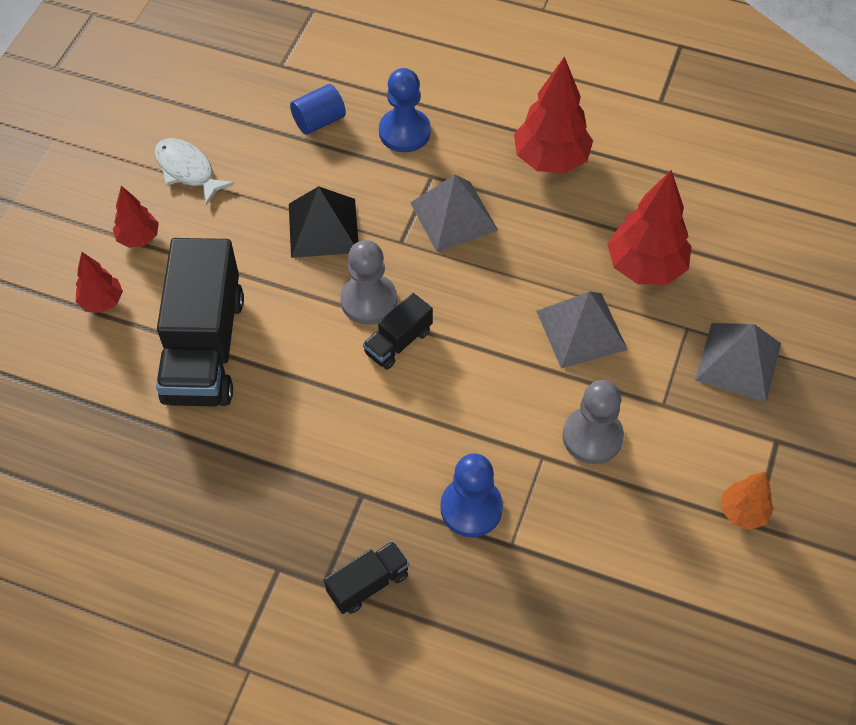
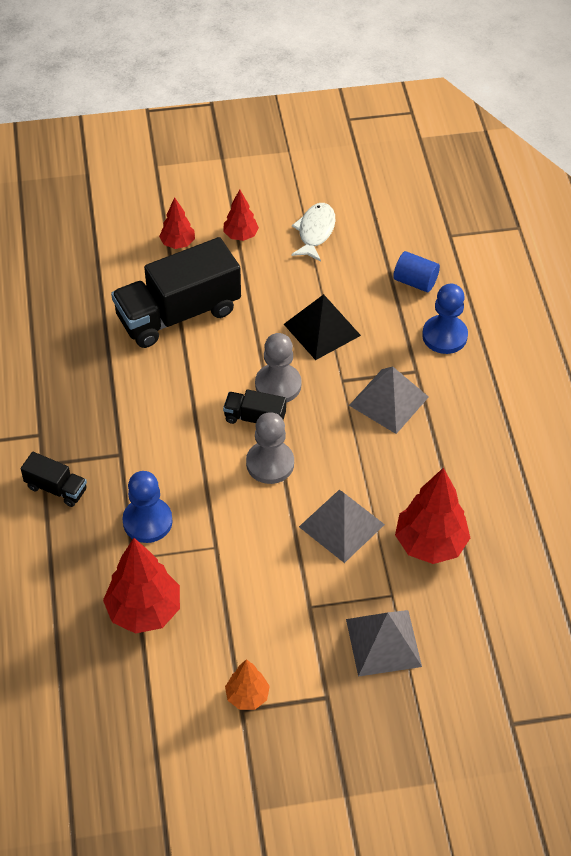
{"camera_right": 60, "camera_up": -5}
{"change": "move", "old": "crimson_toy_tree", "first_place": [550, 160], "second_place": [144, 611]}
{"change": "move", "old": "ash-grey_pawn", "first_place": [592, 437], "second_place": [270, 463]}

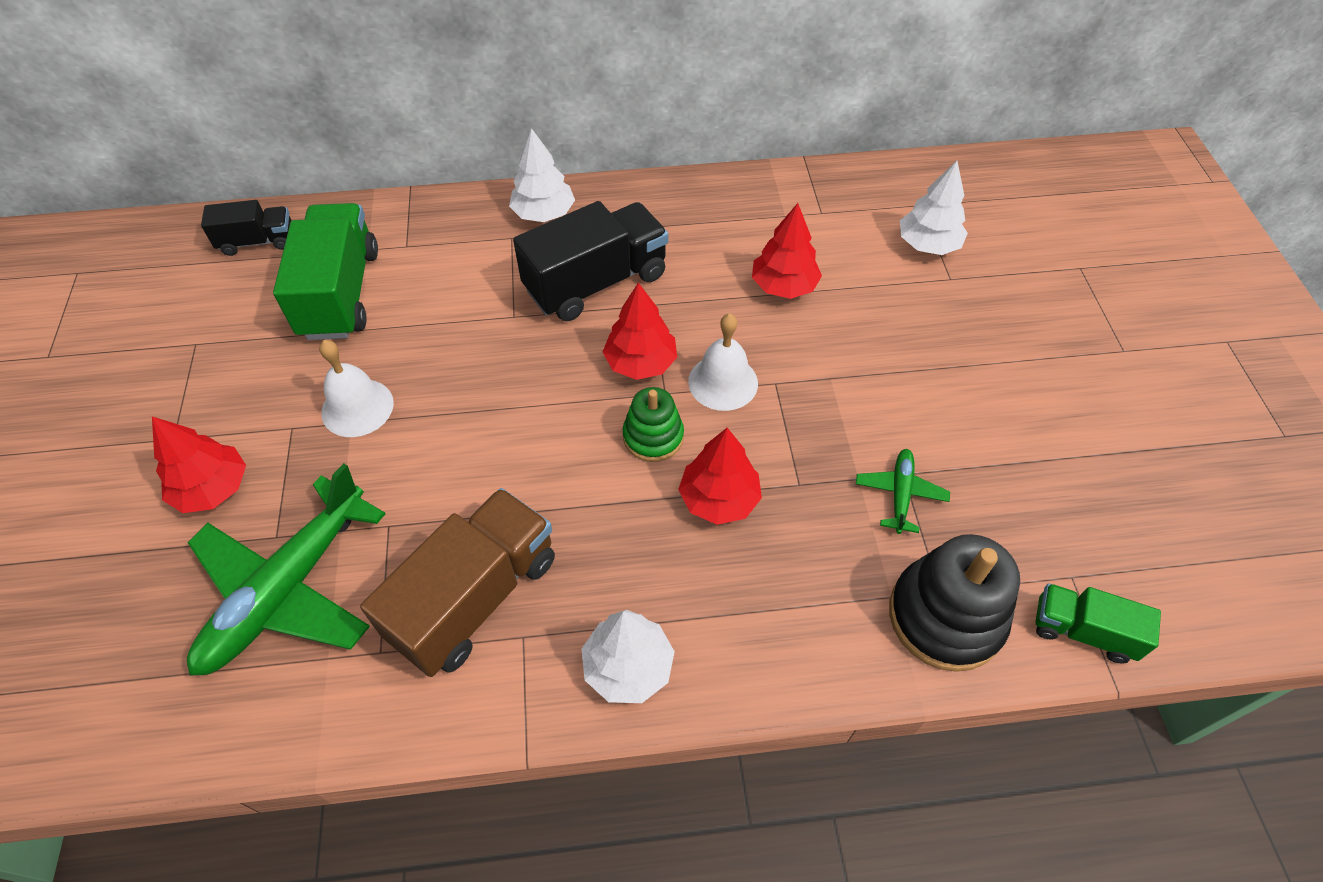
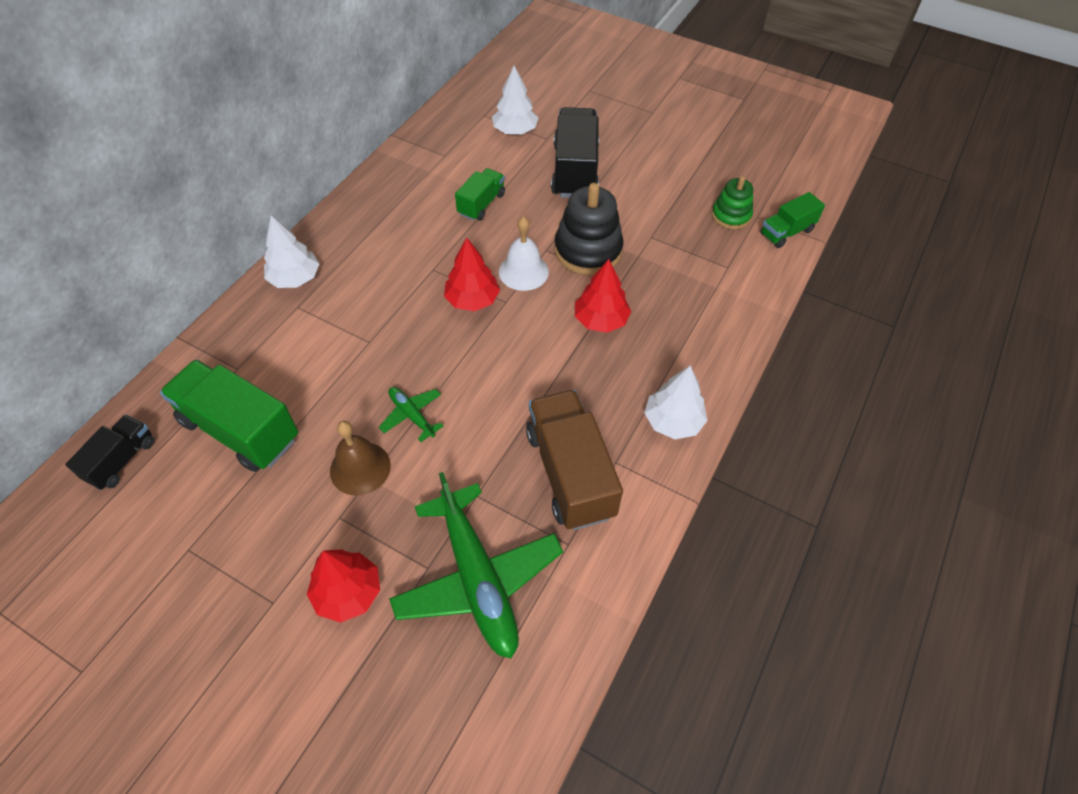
{"camera_right": -55, "camera_up": 0}
{"change": "recolor", "old": "pure_white_bell", "new": "russet_bell", "first_place": [357, 407], "second_place": [360, 468]}
{"change": "move", "old": "black_truck", "first_place": [596, 283], "second_place": [575, 171]}
{"change": "move", "old": "green_stacking_rings", "first_place": [653, 437], "second_place": [731, 215]}
{"change": "replace", "old": "crimson_toy_tree", "new": "green_truck", "first_place": [783, 286], "second_place": [481, 204]}
{"change": "move", "old": "green_plane", "first_place": [900, 494], "second_place": [411, 415]}
{"change": "move", "old": "black_stacking_rings", "first_place": [945, 616], "second_place": [588, 250]}

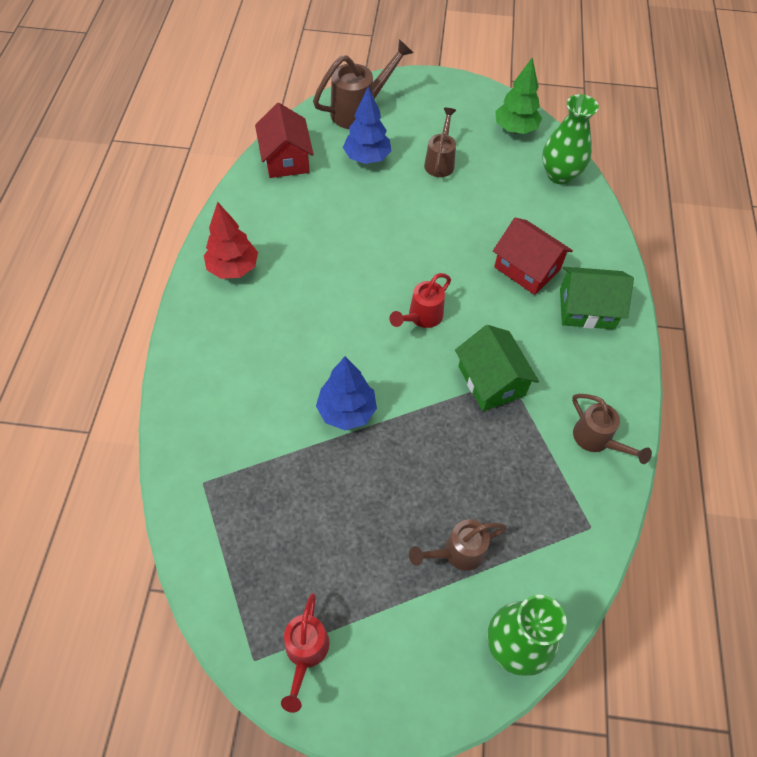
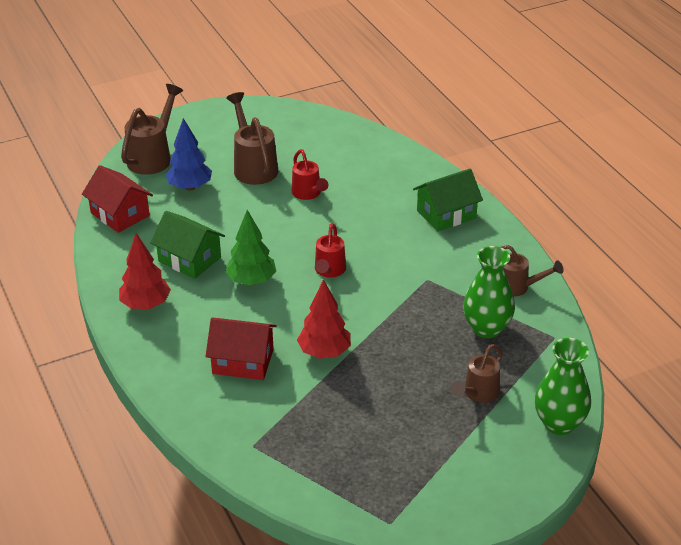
{"camera_right": -30, "camera_up": -20}
{"change": "move", "old": "crimson_watering_can", "first_place": [305, 653], "second_place": [308, 194]}
{"change": "recolor", "old": "cobalt_toy_tree", "new": "crimson_toy_tree", "first_place": [347, 411], "second_place": [324, 352]}
{"change": "resize", "old": "russet_watering_can", "first_place": [440, 161], "second_place": [253, 166], "factor": 1.55}
{"change": "move", "old": "green_cottage", "first_place": [491, 381], "second_place": [189, 259]}
{"change": "move", "old": "crimson_cottage", "first_place": [527, 268], "second_place": [243, 361]}
{"change": "move", "old": "green_toy_tree", "first_place": [515, 129], "second_place": [251, 281]}
{"change": "move", "old": "green_tall_vase", "first_place": [560, 175], "second_place": [486, 328]}

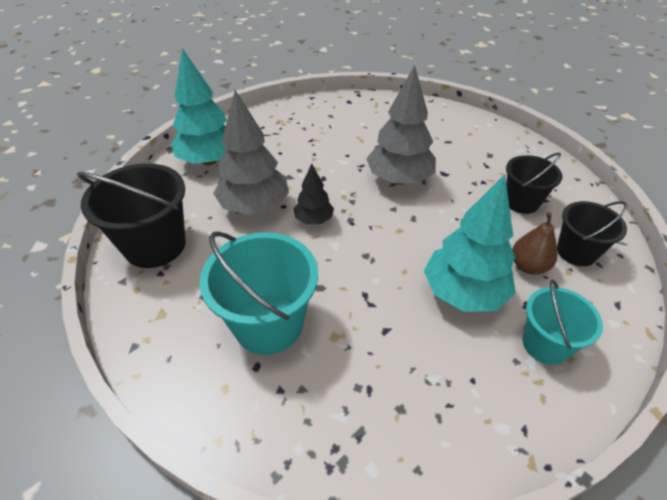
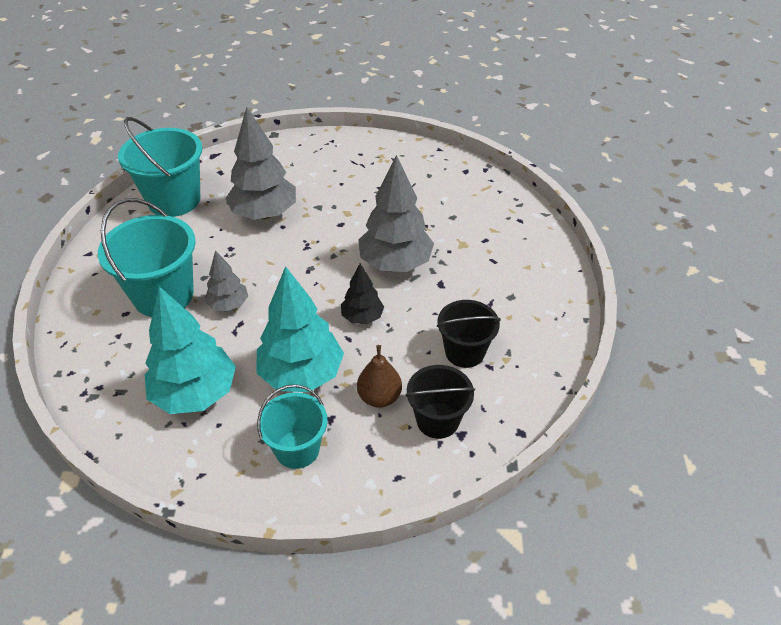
{"camera_right": 45, "camera_up": 0}
{"change": "recolor", "old": "black_sand_bucket", "new": "aqua_sand_bucket", "first_place": [155, 245], "second_place": [174, 200]}
{"change": "move", "old": "aqua_toy_tree", "first_place": [209, 160], "second_place": [195, 394]}
{"change": "move", "old": "black_toy_tree", "first_place": [314, 220], "second_place": [362, 317]}
{"change": "insert", "new": "ash-grey_toy_tree", "second_place": [228, 305]}

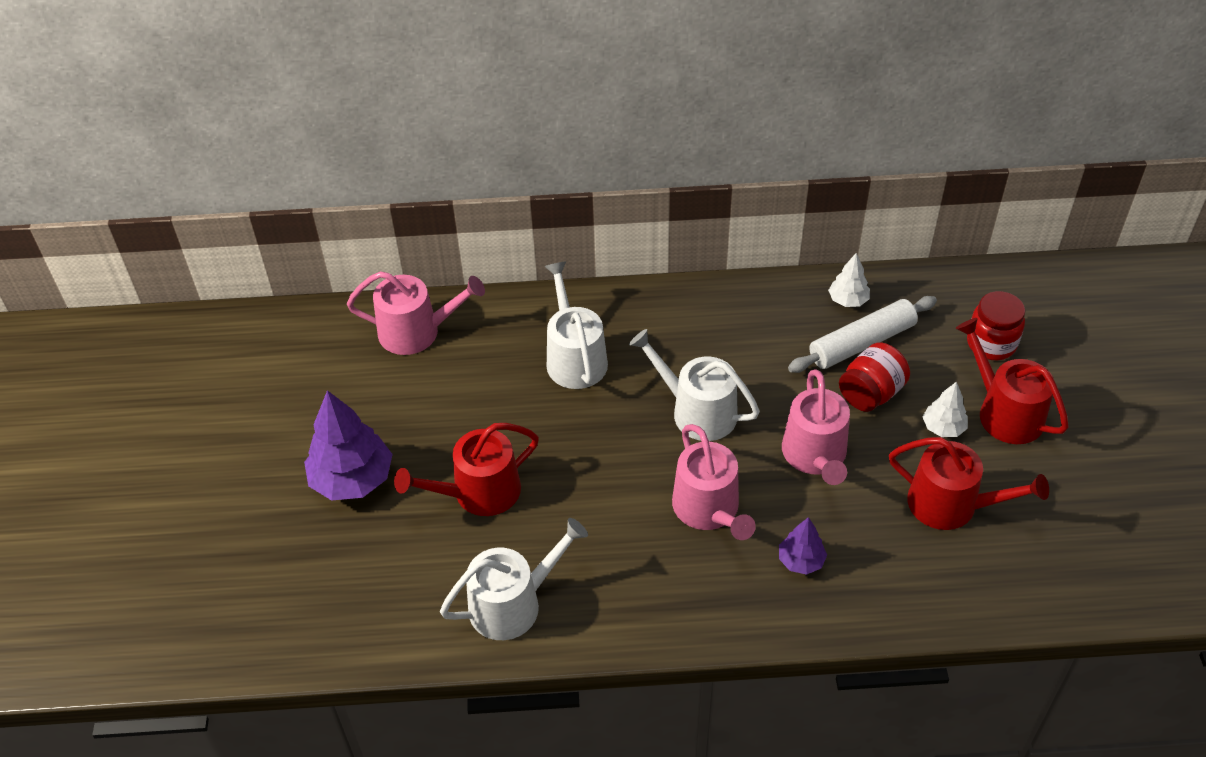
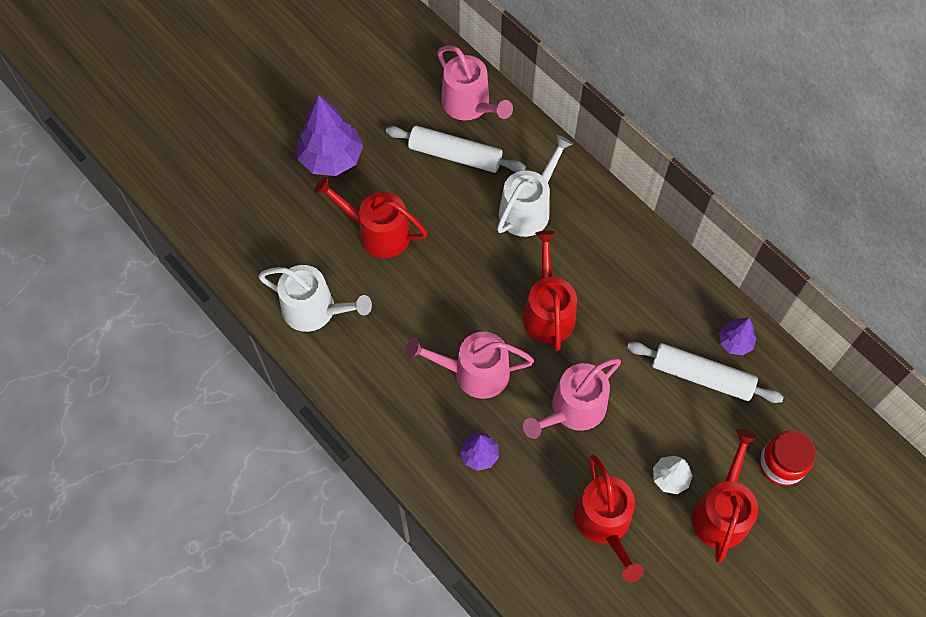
{"camera_right": 50, "camera_up": 15}
{"change": "recolor", "old": "pure_white_watering_can", "new": "crimson_watering_can", "first_place": [697, 411], "second_place": [548, 312]}
{"change": "rotate", "old": "pink_watering_can", "first_place": [709, 509], "second_place": [474, 373], "degrees": 60}
{"change": "recolor", "old": "pure_white_toy_tree", "new": "purple_toy_tree", "first_place": [848, 300], "second_place": [734, 342]}
{"change": "delete", "old": "crimson_preserve_jar", "first_place": [871, 393]}
{"change": "insert", "new": "pure_white_pastry_roller", "second_place": [455, 155]}

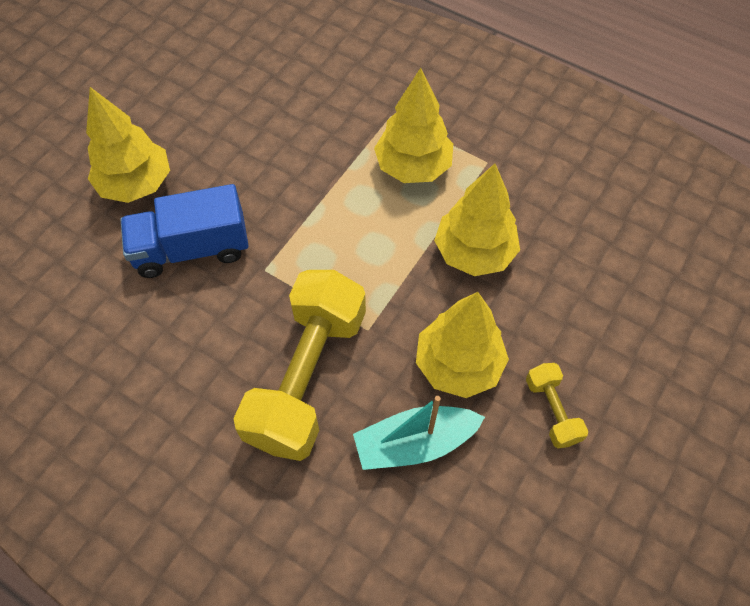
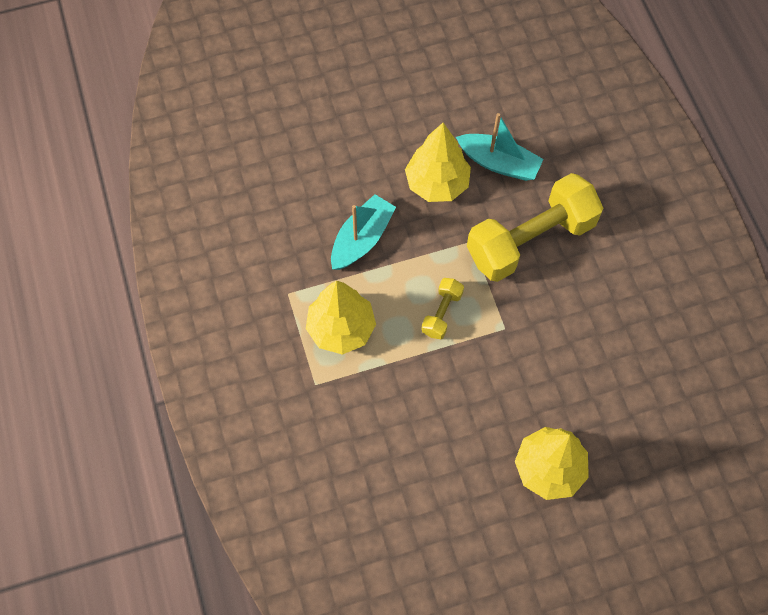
{"camera_right": -140, "camera_up": 5}
{"change": "delete", "old": "cobalt_truck", "first_place": [192, 248]}
{"change": "replace", "old": "yellow_toy_tree", "new": "aqua_toy_boat", "first_place": [474, 252], "second_place": [362, 239]}
{"change": "move", "old": "yellow_hand_weight", "first_place": [552, 411], "second_place": [442, 313]}

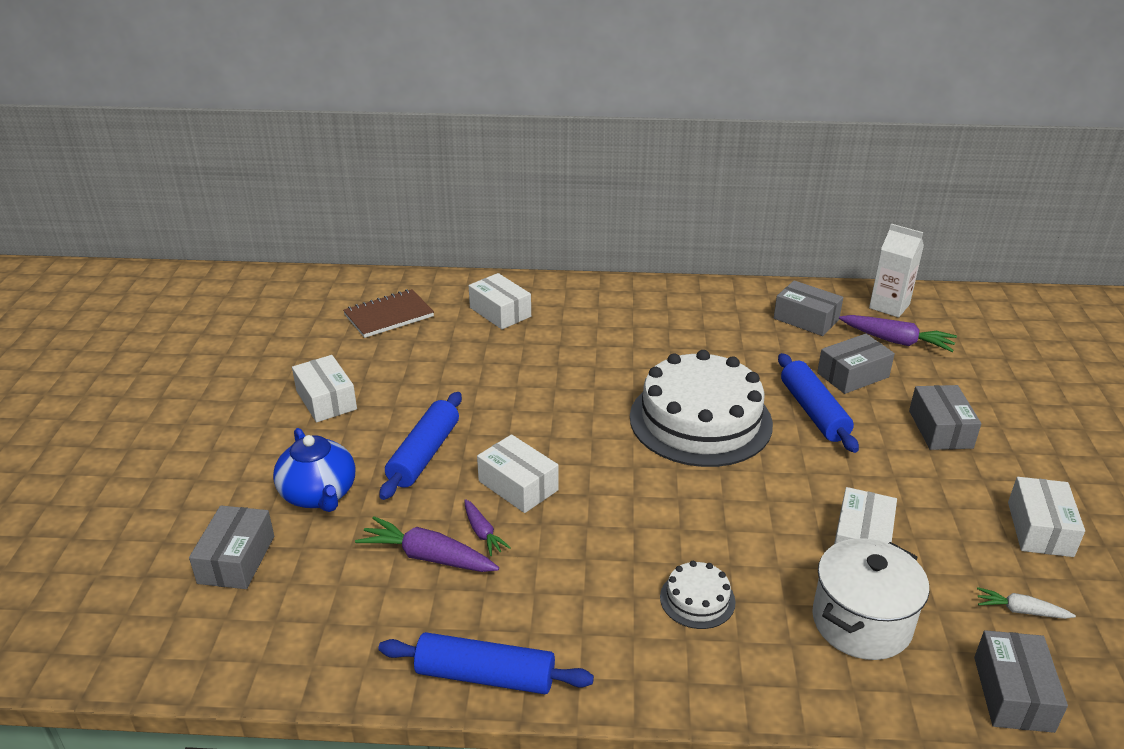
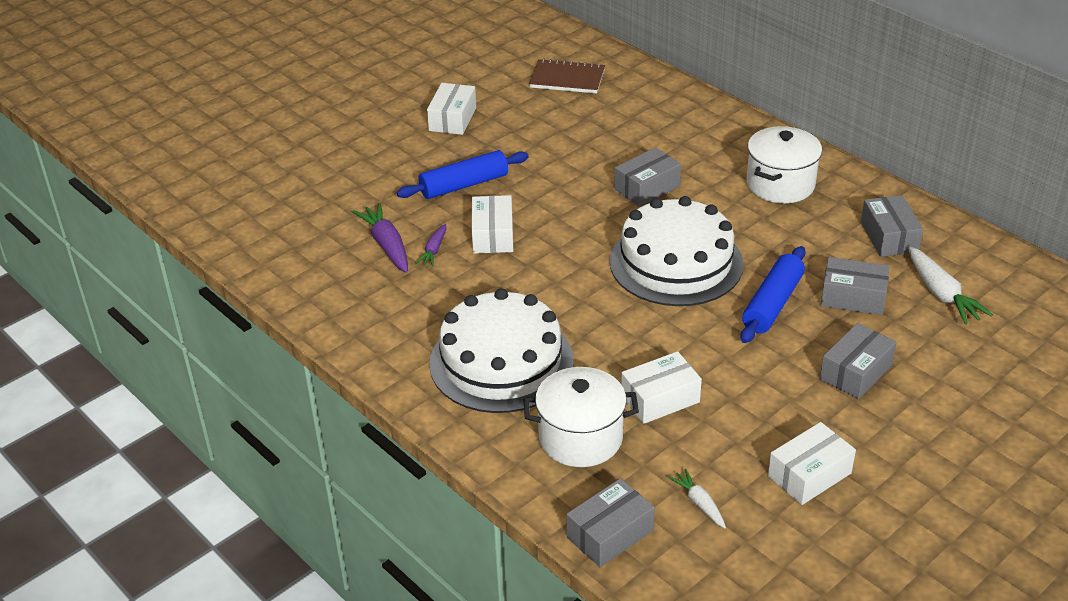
{"camera_right": 45, "camera_up": 5}
{"change": "move", "old": "ash-grey_package", "first_place": [236, 559], "second_place": [647, 188]}
{"change": "delete", "old": "cobalt_tea_pot", "first_place": [319, 494]}
{"change": "delete", "old": "cobalt_pastry_roller", "first_place": [485, 676]}
{"change": "delete", "old": "pure_white_package", "first_place": [500, 312]}
{"change": "resize", "old": "pure_white_cake", "first_place": [697, 599], "second_place": [501, 361], "factor": 2.34}
{"change": "recolor", "old": "purple_carrot", "new": "pure_white_carrot", "first_place": [897, 341], "second_place": [941, 294]}
{"change": "delete", "old": "pure_white_carton", "first_place": [889, 306]}
{"change": "insert", "new": "pure_white_cooking_pot", "second_place": [780, 184]}

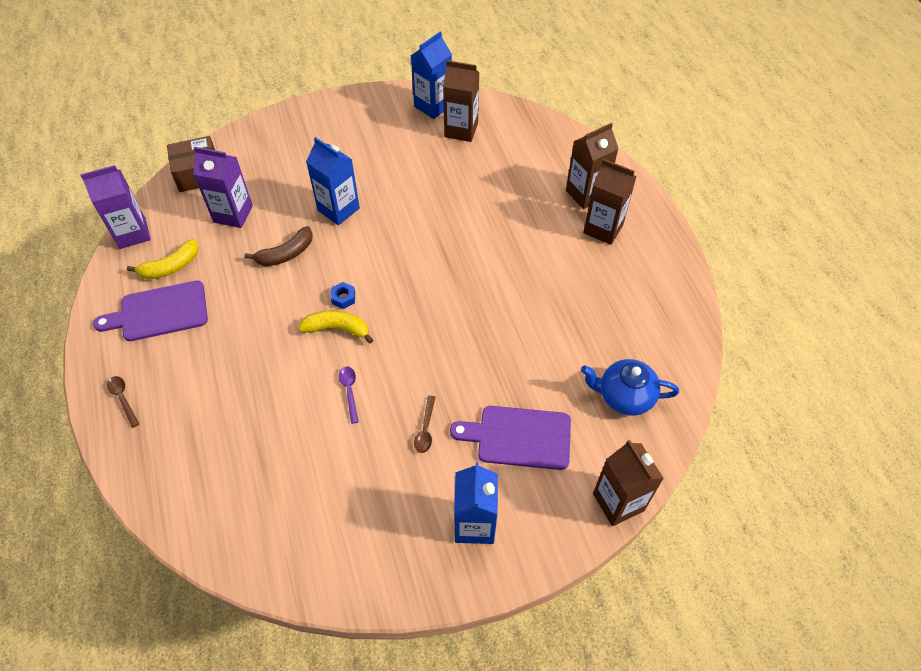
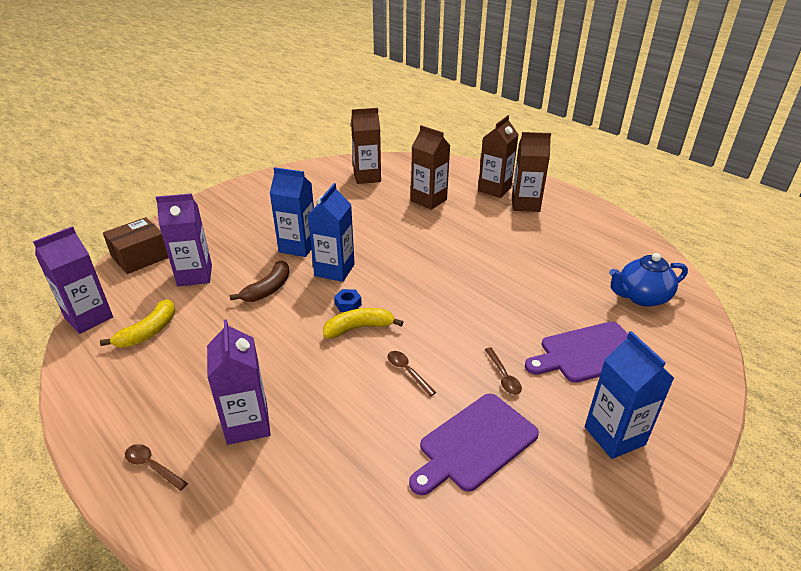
{"camera_right": -25, "camera_up": -20}
{"change": "move", "old": "purple_bread_board", "first_place": [159, 312], "second_place": [474, 444]}
{"change": "recolor", "old": "purple_spoon", "new": "russet_spoon", "first_place": [349, 391], "second_place": [407, 372]}
{"change": "move", "old": "cobalt_carton", "first_place": [433, 106], "second_place": [334, 270]}
{"change": "move", "old": "russet_carton", "first_place": [618, 502], "second_place": [429, 200]}
{"change": "insert", "new": "purple_carton", "second_place": [247, 424]}

